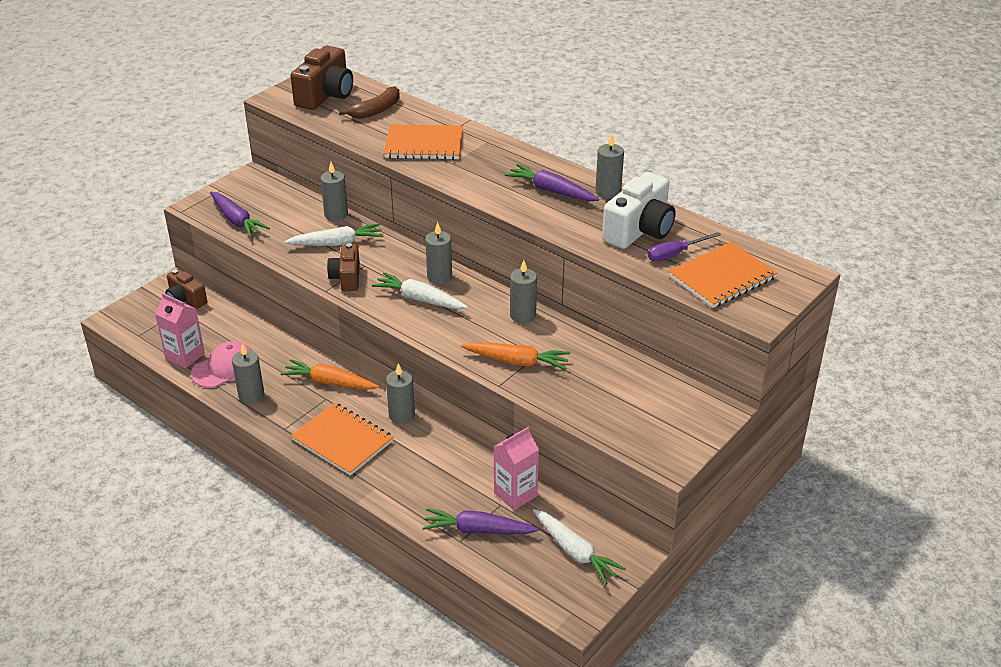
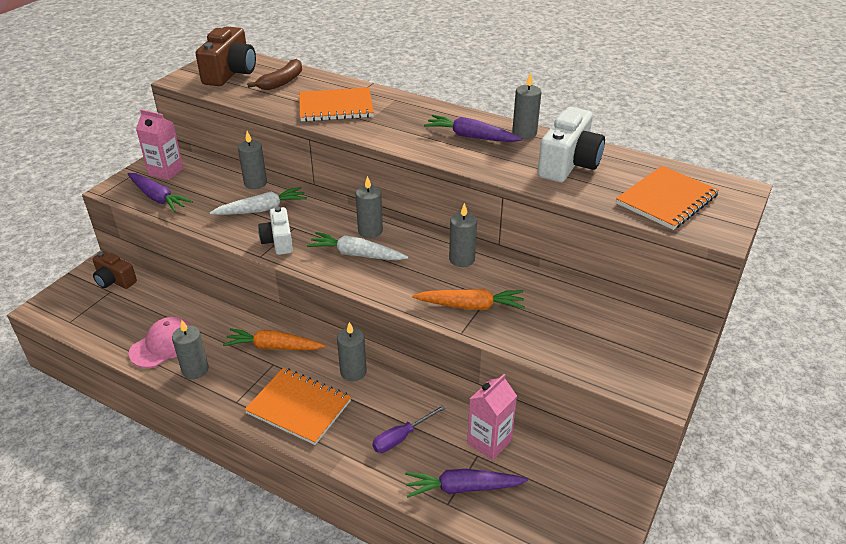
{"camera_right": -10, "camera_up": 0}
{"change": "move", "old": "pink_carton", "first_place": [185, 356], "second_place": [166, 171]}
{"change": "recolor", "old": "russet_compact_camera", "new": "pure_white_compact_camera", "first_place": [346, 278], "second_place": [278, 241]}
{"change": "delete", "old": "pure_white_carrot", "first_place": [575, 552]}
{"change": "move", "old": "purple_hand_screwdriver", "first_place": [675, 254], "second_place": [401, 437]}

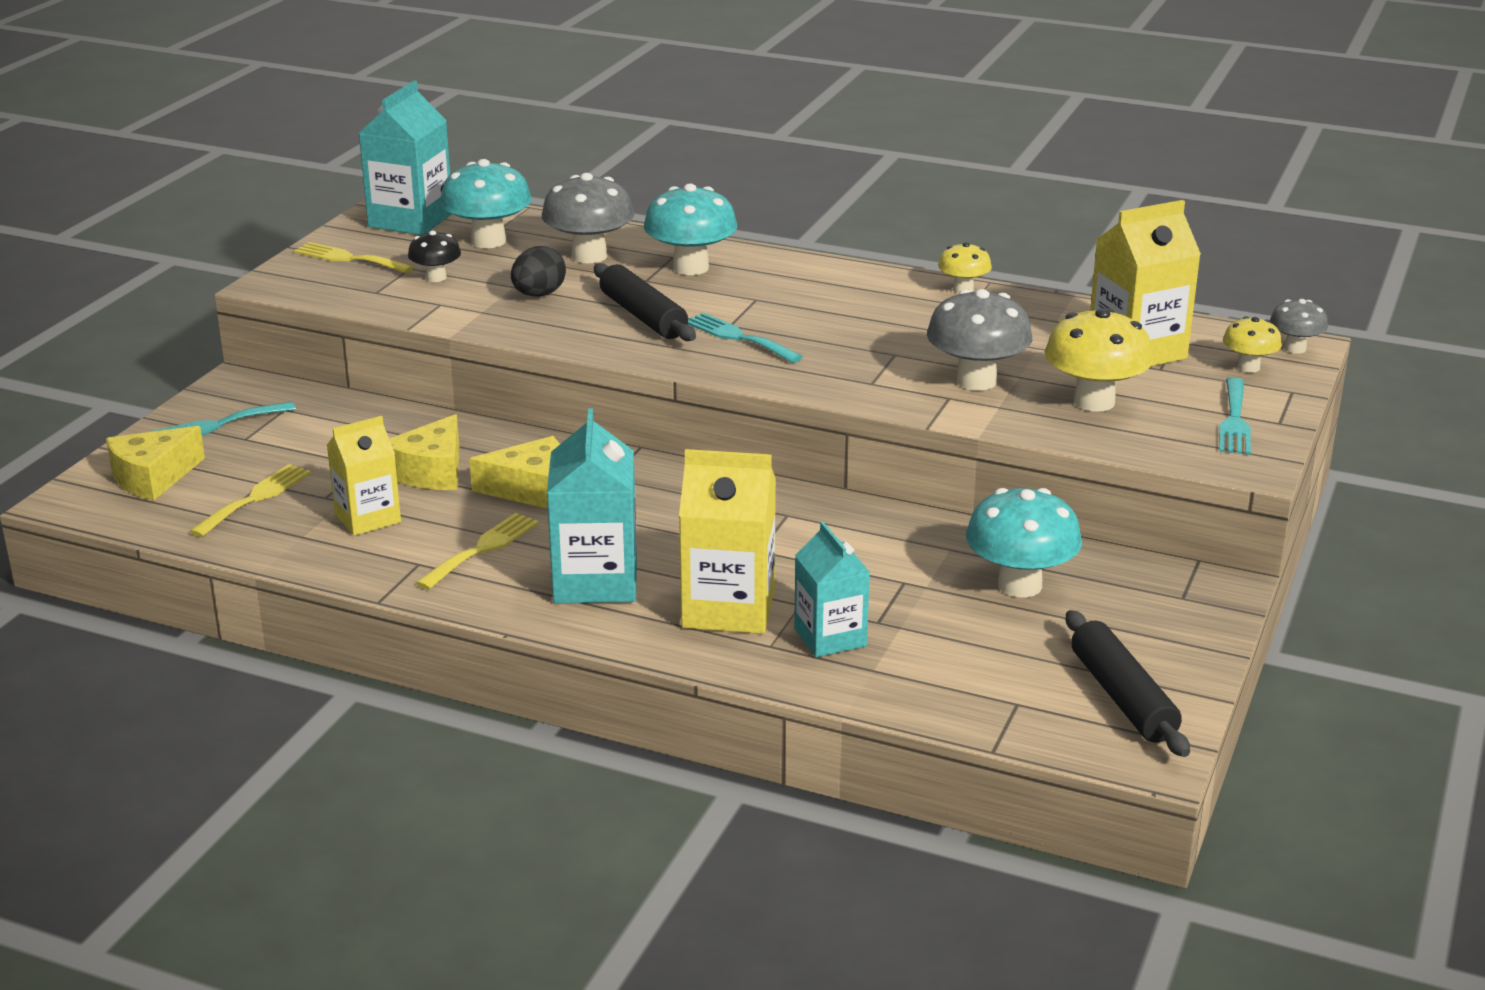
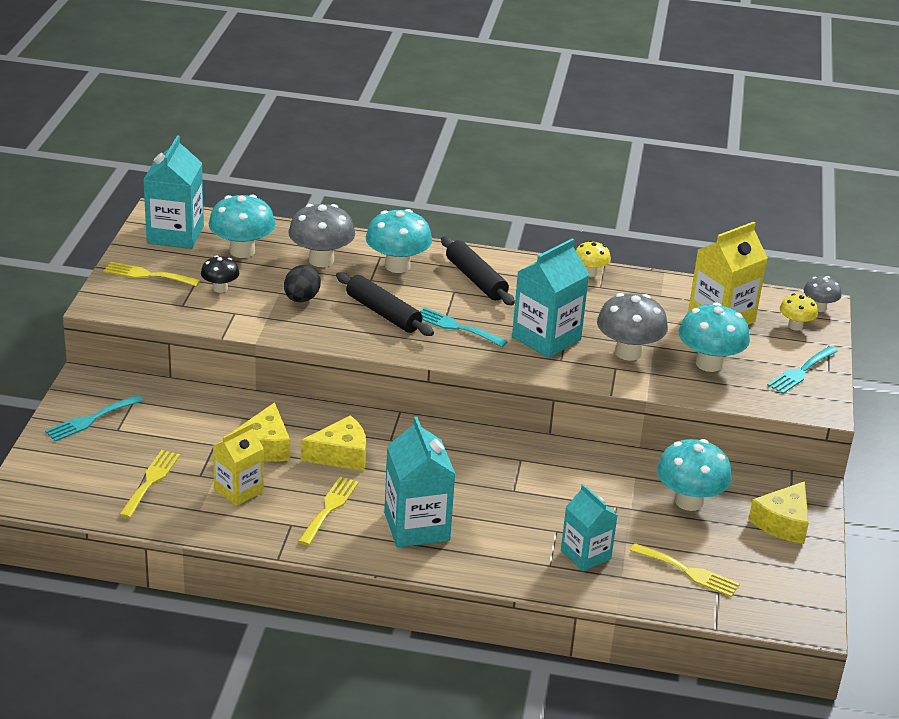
{"camera_right": -15, "camera_up": 5}
{"change": "move", "old": "yellow_cheese", "first_place": [153, 477], "second_place": [782, 523]}
{"change": "delete", "old": "yellow_carton", "first_place": [728, 608]}
{"change": "recolor", "old": "yellow_toadstool", "new": "aqua_toadstool", "first_place": [1094, 402], "second_place": [709, 364]}
{"change": "move", "old": "black_pastry_roller", "first_place": [1122, 697], "second_place": [475, 279]}
{"change": "rotate", "old": "aqua_dinner_fork", "first_place": [1234, 420], "second_place": [801, 372], "degrees": 45}
{"change": "insert", "new": "aqua_carton", "second_place": [546, 338]}
{"change": "insert", "new": "yellow_dinner_fork", "second_place": [688, 572]}

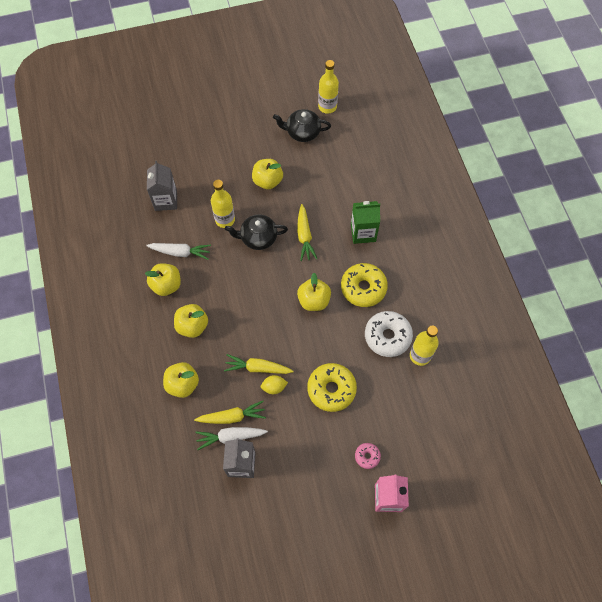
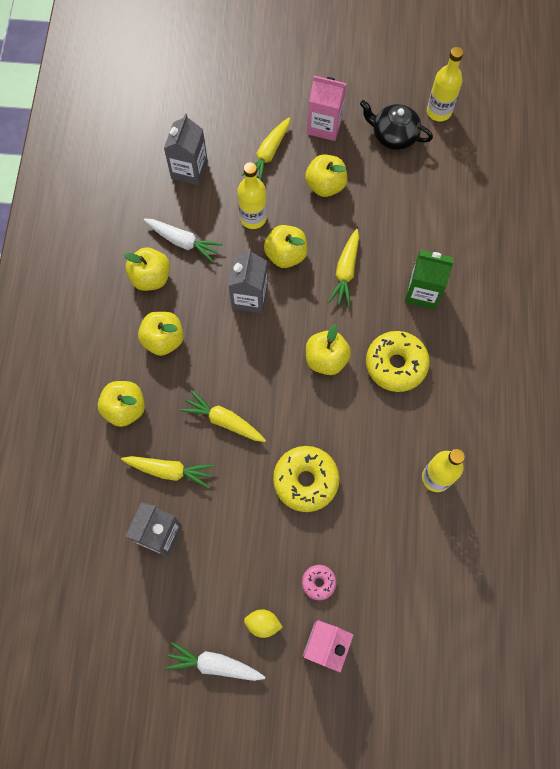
{"camera_right": 20, "camera_up": 5}
{"change": "move", "old": "pure_white_carrot", "first_place": [230, 437], "second_place": [214, 664]}
{"change": "replace", "old": "black_tea_pot", "new": "yellow_apple_fruit", "first_place": [258, 238], "second_place": [286, 255]}
{"change": "move", "old": "yellow_citrus_fruit", "first_place": [274, 387], "second_place": [263, 623]}
{"change": "delete", "old": "pure_white_doughnut", "first_place": [387, 336]}
{"change": "insert", "new": "ash-grey_carton", "second_place": [249, 297]}
{"change": "insert", "new": "yellow_carrot", "second_place": [268, 154]}
{"change": "insert", "new": "pink_carton", "second_place": [324, 126]}

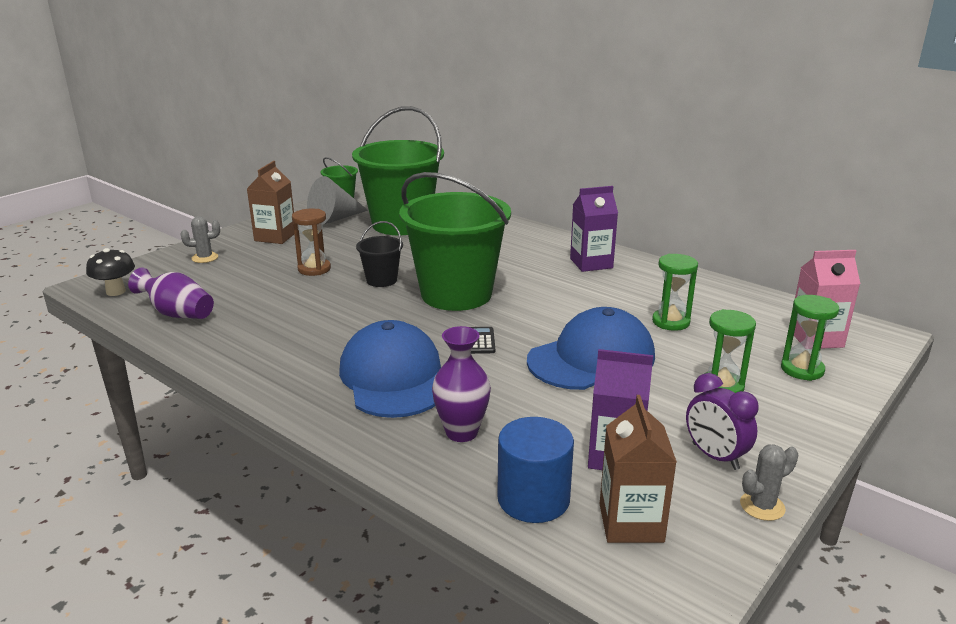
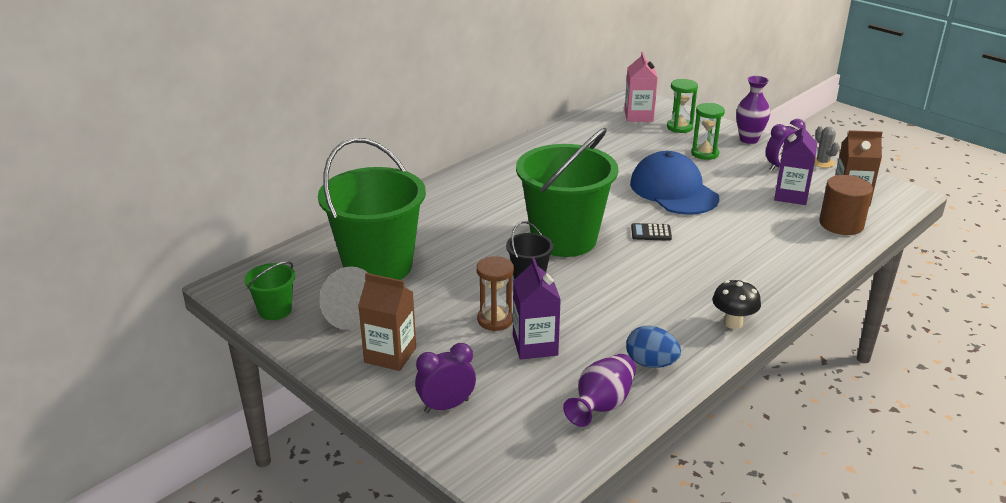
{"camera_right": -85, "camera_up": 5}
{"change": "move", "old": "black_toadstool", "first_place": [116, 291], "second_place": [733, 323]}
{"change": "replace", "old": "ash-grey_prickly_plant", "new": "purple_clock", "first_place": [205, 258], "second_place": [446, 406]}
{"change": "delete", "old": "cobalt_peaked_cap", "first_place": [393, 377]}
{"change": "move", "old": "purple_tall_vase", "first_place": [461, 432], "second_place": [749, 139]}
{"change": "recolor", "old": "cobalt_cylinder", "new": "russet_cylinder", "first_place": [533, 499], "second_place": [841, 224]}
{"change": "move", "old": "purple_carton", "first_place": [591, 263], "second_place": [535, 345]}
{"change": "delete", "old": "green_sand_timer", "first_place": [670, 322]}
{"change": "insert", "new": "cobalt_egg", "second_place": [651, 363]}

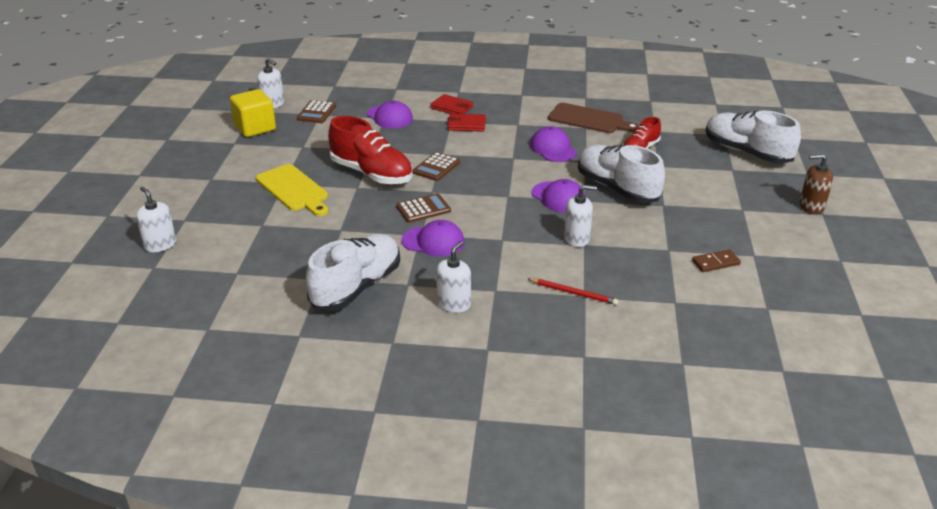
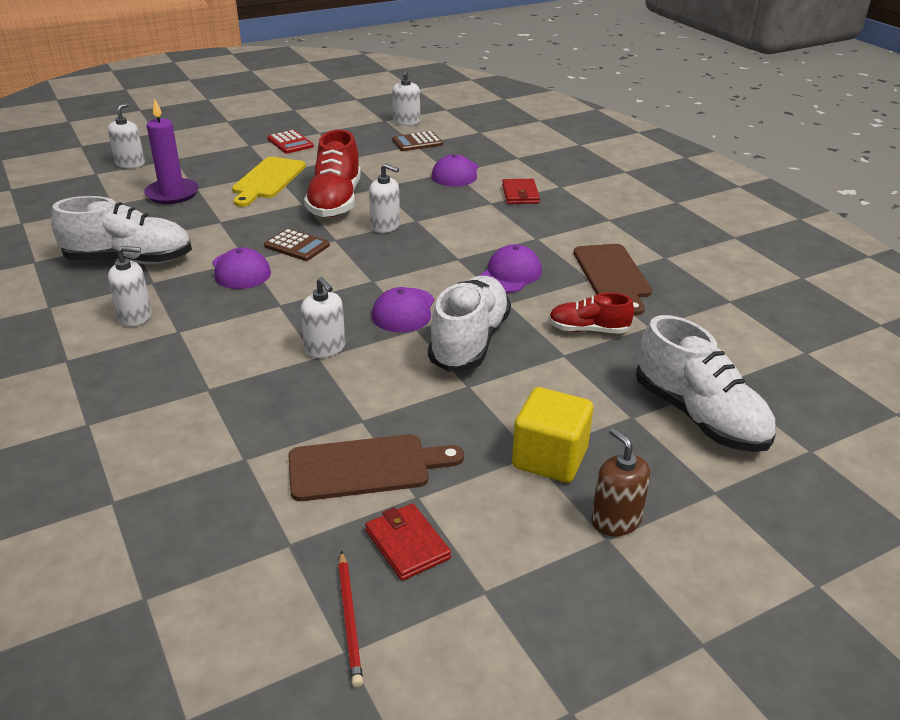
{"camera_right": 55, "camera_up": 0}
{"change": "move", "old": "yellow_solid_cube", "first_place": [255, 128], "second_place": [550, 458]}
{"change": "replace", "old": "russet_calculator", "new": "pure_white_pump_bottle", "first_place": [436, 167], "second_place": [385, 226]}
{"change": "move", "old": "crimson_wallet", "first_place": [466, 125], "second_place": [407, 544]}
{"change": "move", "old": "crimson_pencil", "first_place": [574, 293], "second_place": [350, 619]}
{"change": "replace", "old": "russet_domino_piece", "new": "russet_bread_board", "first_place": [715, 263], "second_place": [365, 467]}
{"change": "rotate", "old": "pure_white_sneaker", "first_place": [746, 152], "second_place": [699, 416], "degrees": 135}
{"change": "insert", "new": "purple_wax_candle", "second_place": [172, 194]}
{"change": "insert", "new": "crimson_calculator", "second_place": [290, 143]}

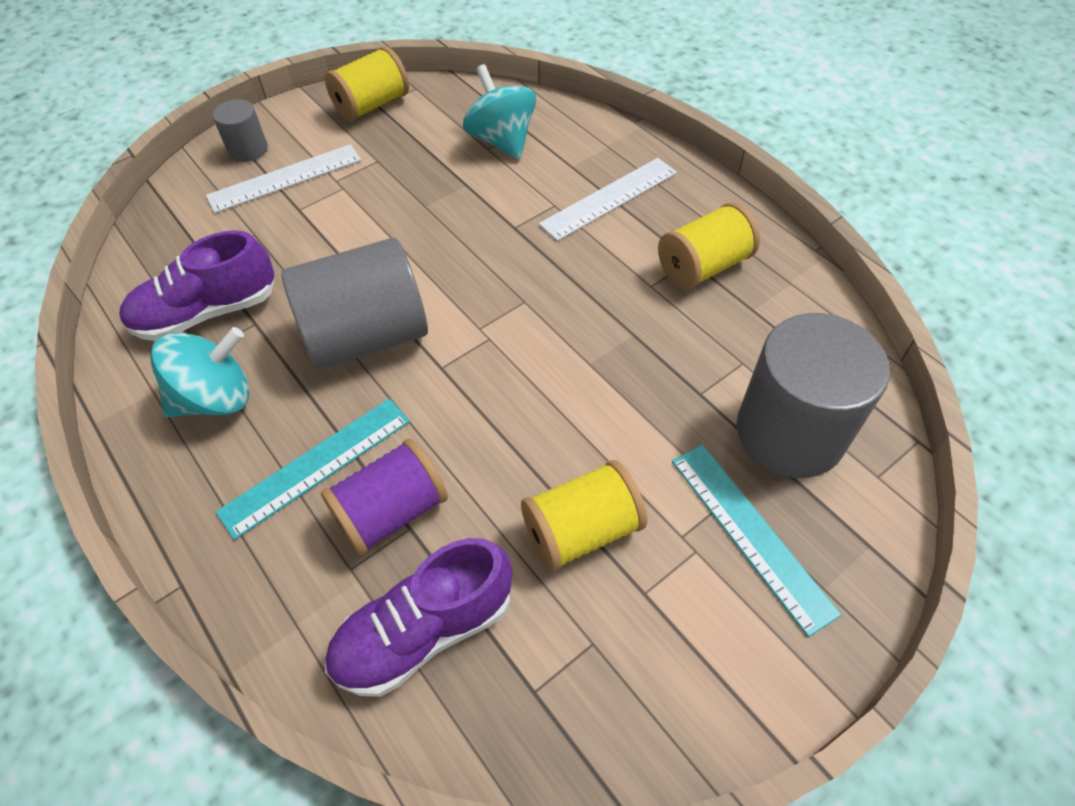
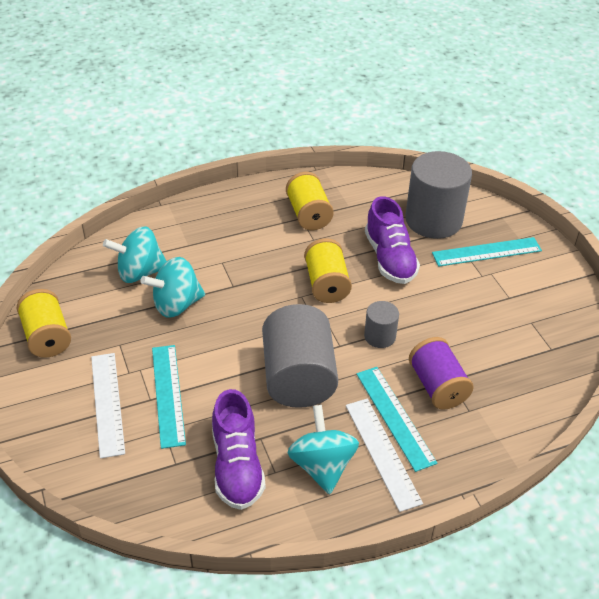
{"camera_right": -75, "camera_up": -10}
{"change": "move", "old": "ash-grey_cylinder", "first_place": [248, 150], "second_place": [380, 336]}
{"change": "move", "old": "purple_sneaker", "first_place": [424, 631], "second_place": [390, 258]}
{"change": "move", "old": "yellow_spool", "first_place": [581, 530], "second_place": [326, 284]}
{"change": "move", "old": "pure_white_measuring_stick", "first_place": [609, 198], "second_place": [382, 452]}
{"change": "insert", "new": "aqua_spinning_top", "second_place": [176, 304]}
{"change": "insert", "new": "aqua_measuring_stick", "second_place": [168, 394]}

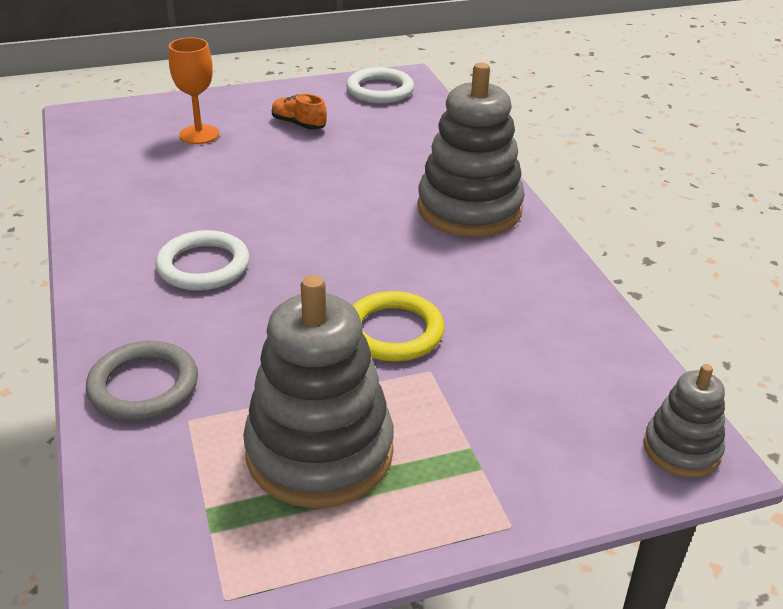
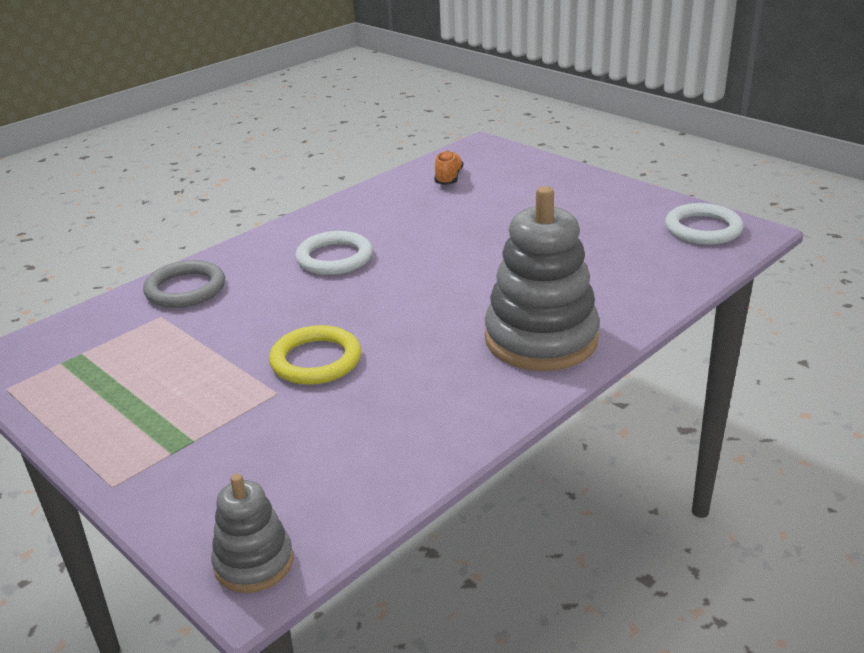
{"camera_right": 65, "camera_up": -5}
{"change": "delete", "old": "bright_orange_wine_glass", "first_place": [199, 134]}
{"change": "delete", "old": "ash-grey_stacking_rings", "first_place": [319, 452]}
{"change": "move", "old": "bright_orange_sneaker", "first_place": [298, 124], "second_place": [448, 178]}

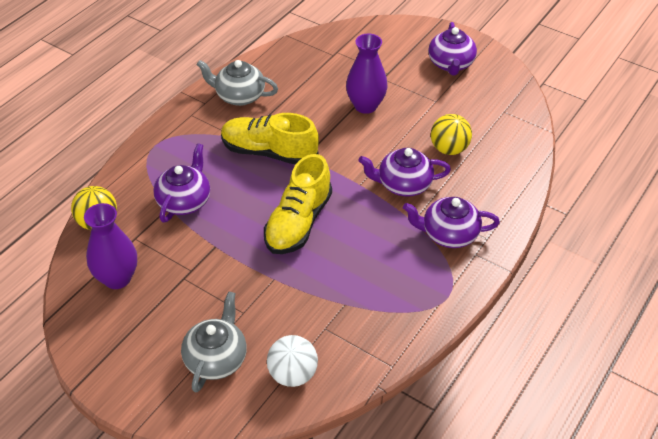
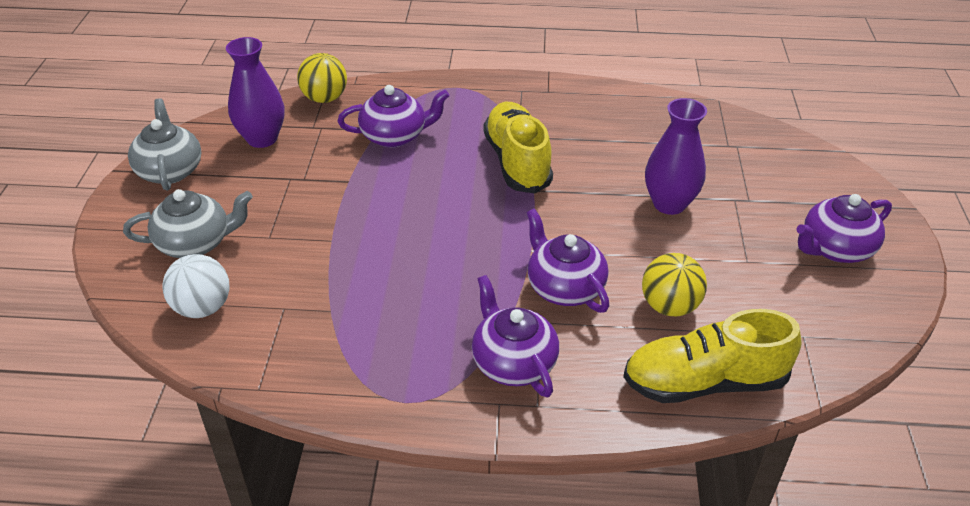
{"camera_right": 60, "camera_up": -5}
{"change": "move", "old": "ash-grey_tea_pot", "first_place": [239, 96], "second_place": [170, 170]}
{"change": "move", "old": "yellow_sneaker", "first_place": [298, 222], "second_place": [704, 382]}

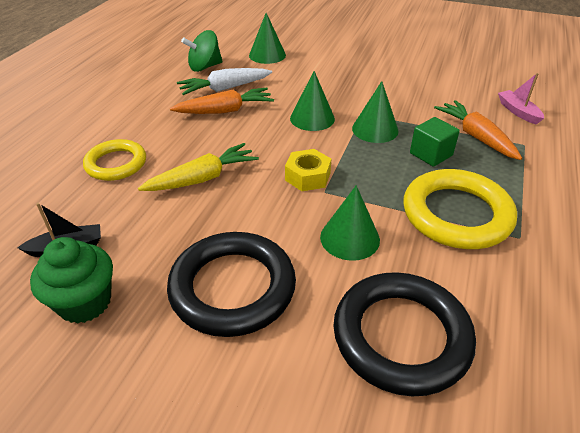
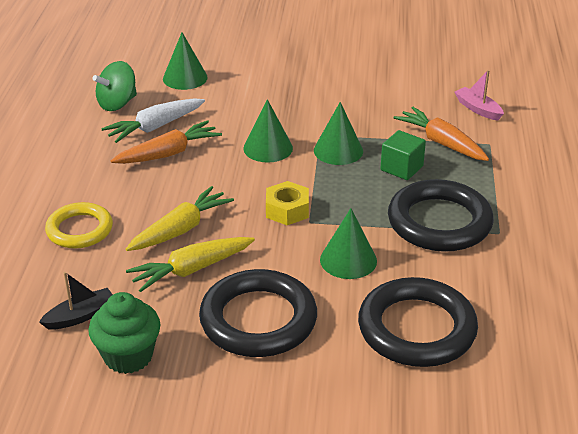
{"camera_right": -15, "camera_up": -5}
{"change": "recolor", "old": "yellow_hoop", "new": "black_hoop", "first_place": [456, 214], "second_place": [439, 222]}
{"change": "insert", "new": "yellow_carrot", "second_place": [191, 270]}

